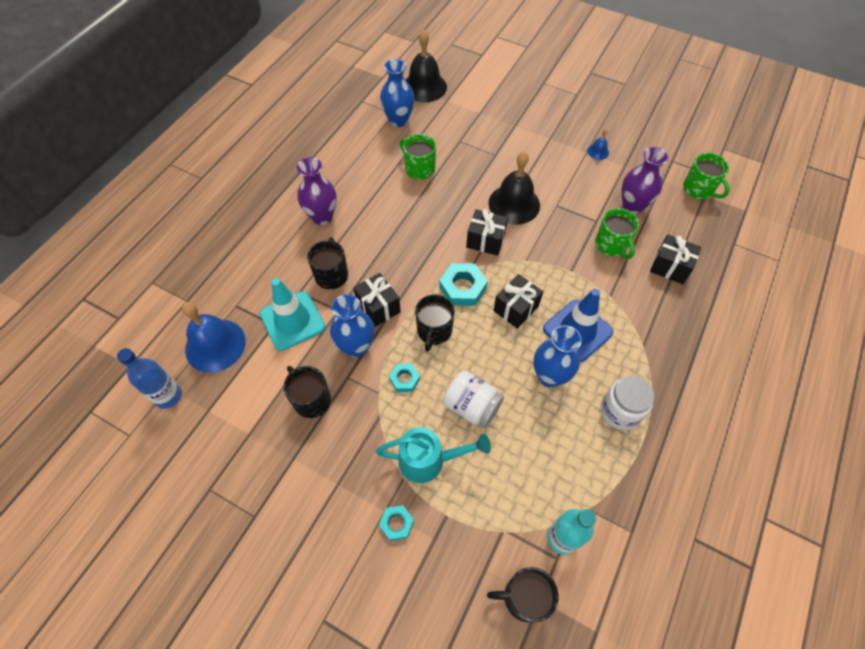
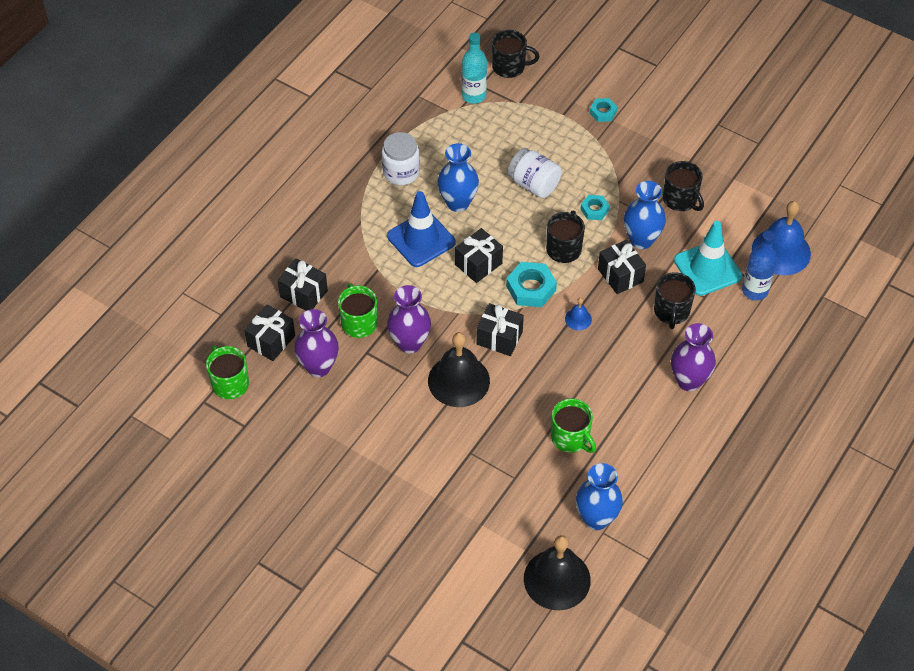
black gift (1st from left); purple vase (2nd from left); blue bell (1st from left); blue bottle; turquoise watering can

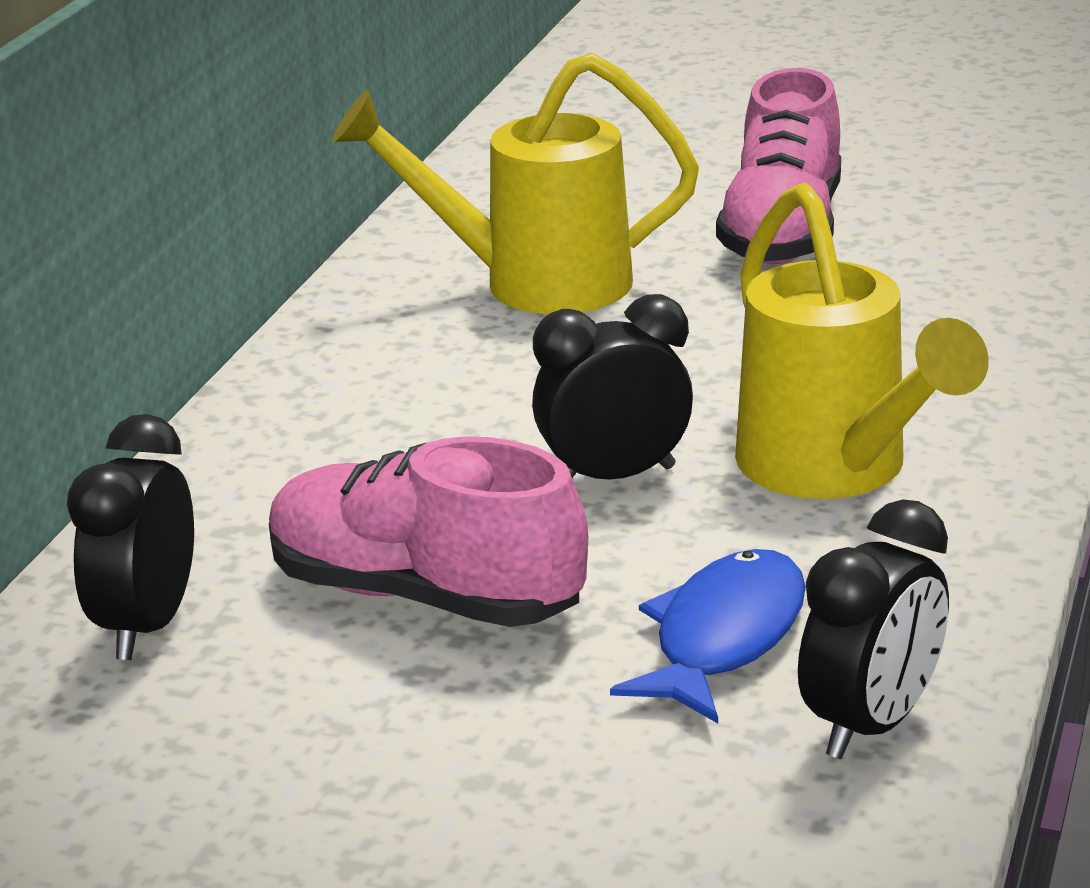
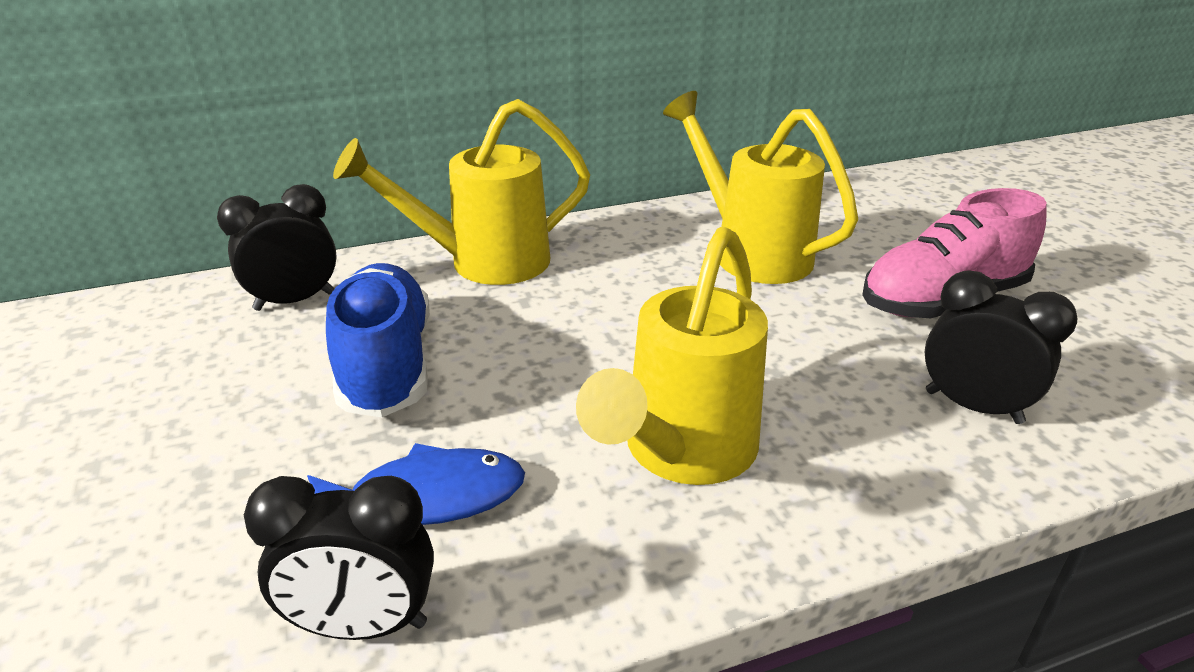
blue shoe; yellow watering can (1st from left); black clock (3rd from left)

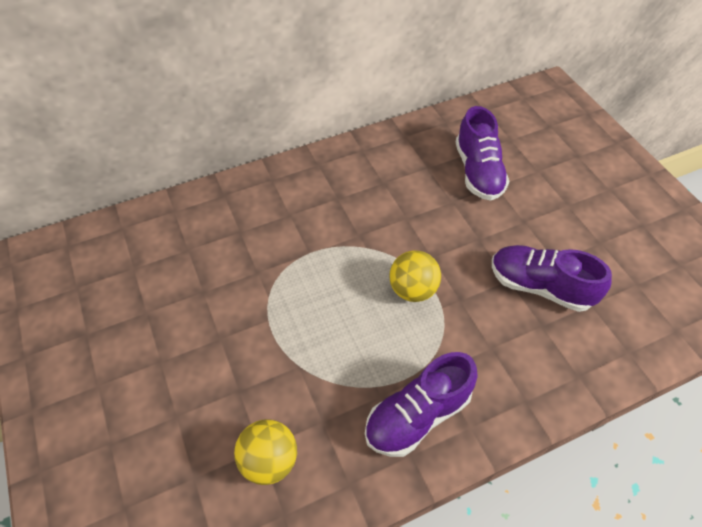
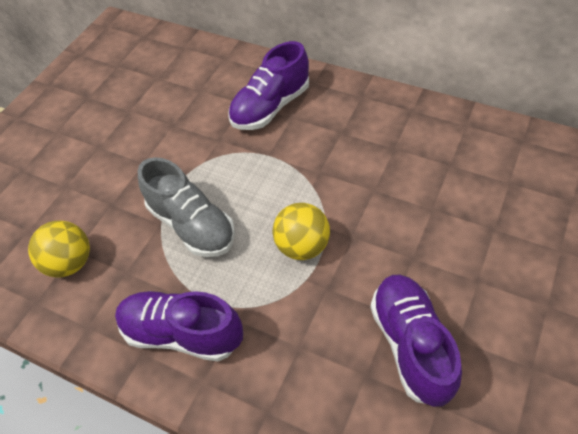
grey shoe; purple shoe (2nd from left)

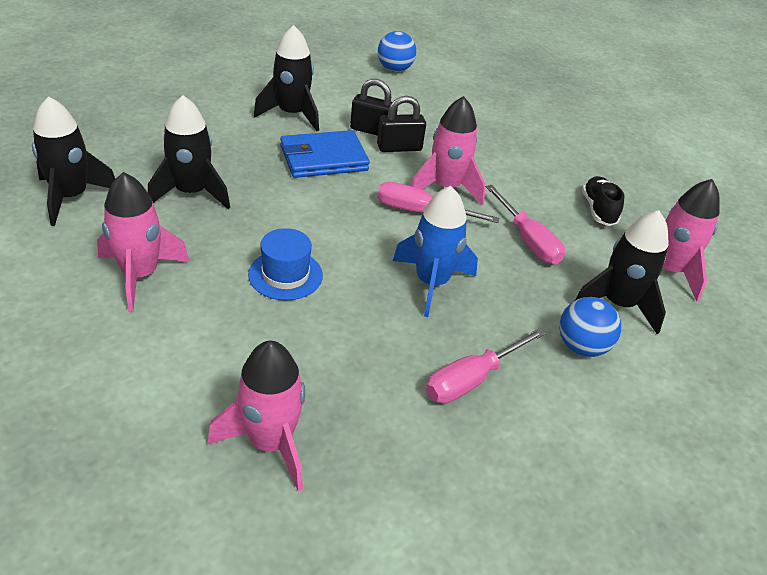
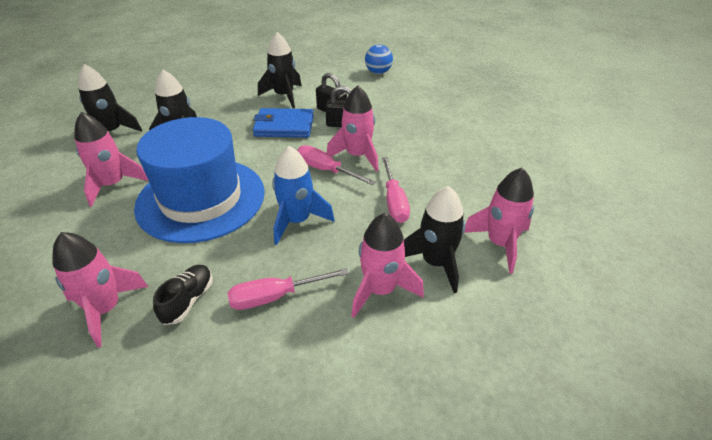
blue hat; black shoe; pink rocket (4th from left)

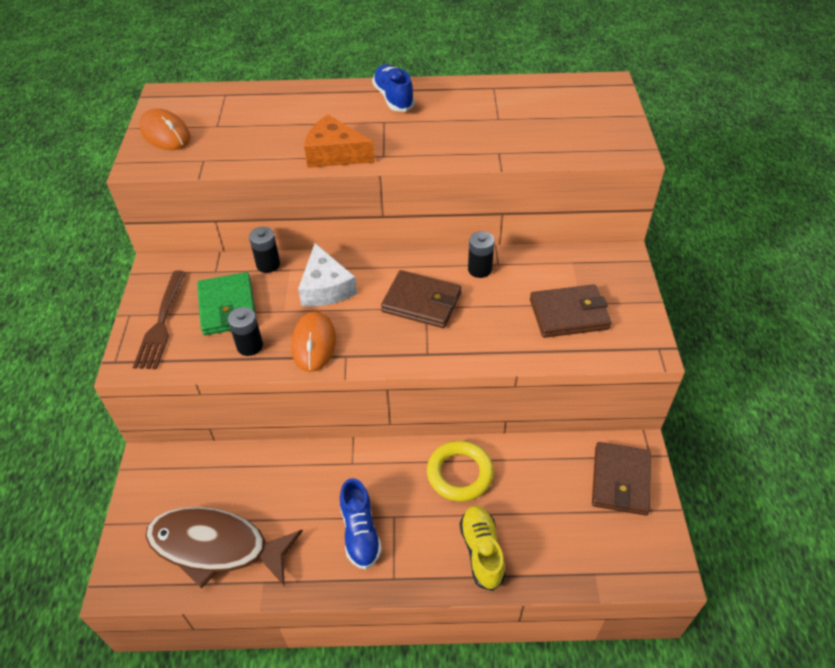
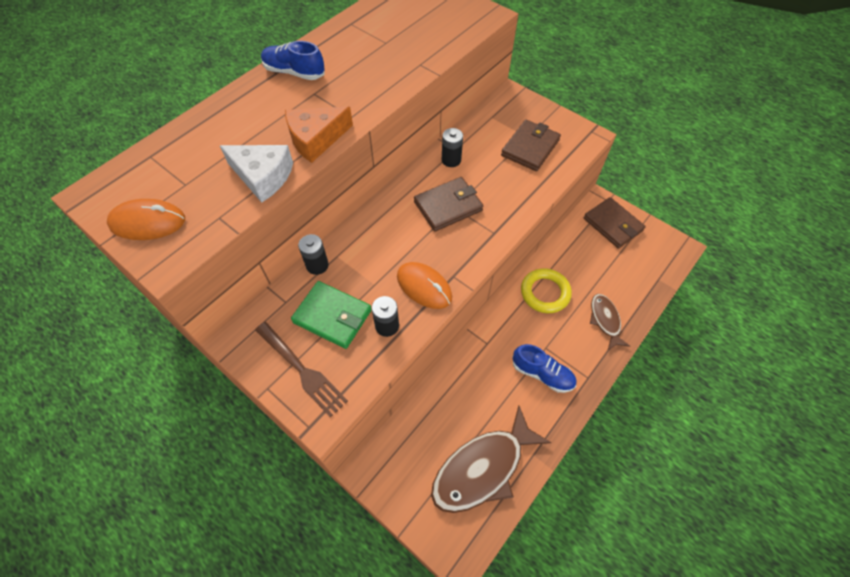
white cheese; brown fish (2nd from left)

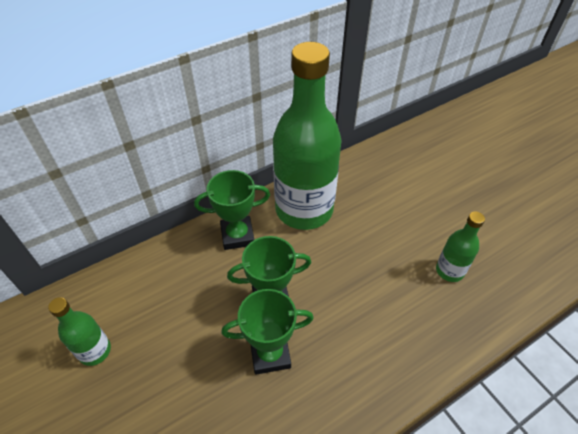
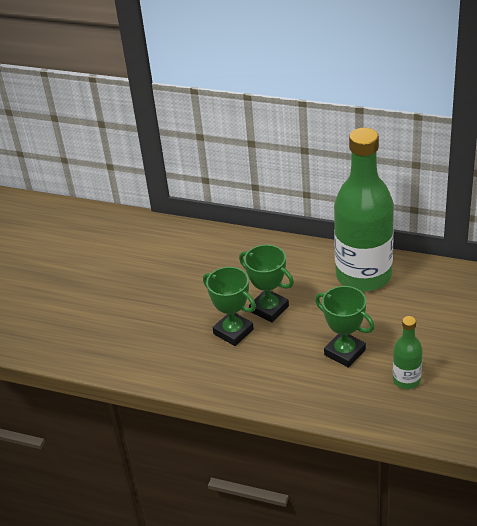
green trophy (3rd from left); green bottle (1st from left in the first image)

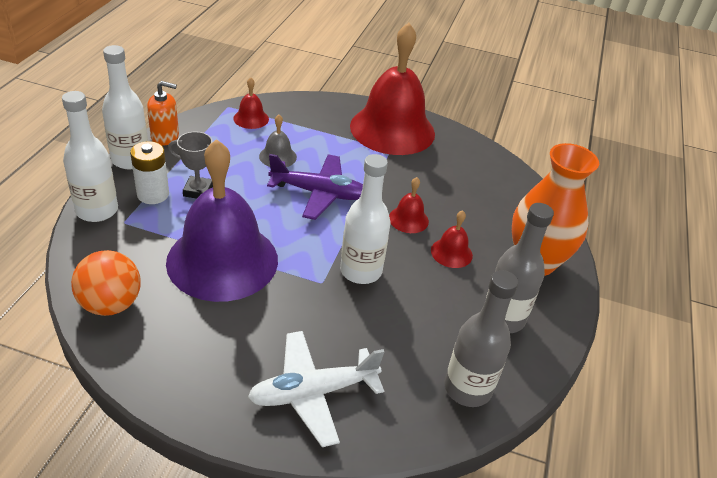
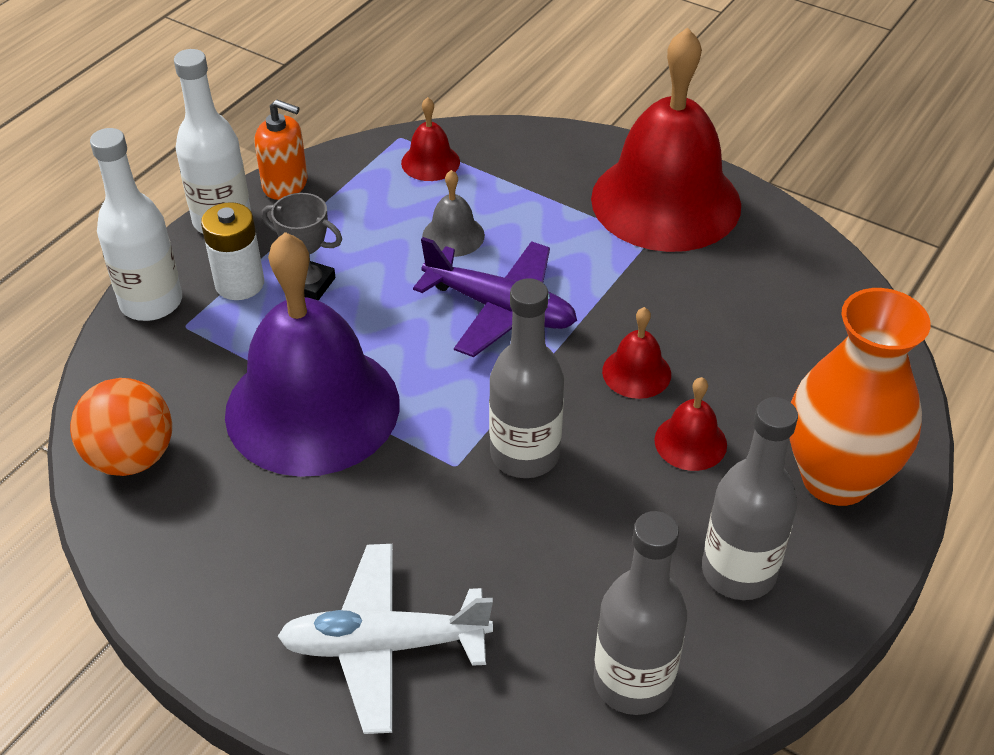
grey bottle (1st from left)

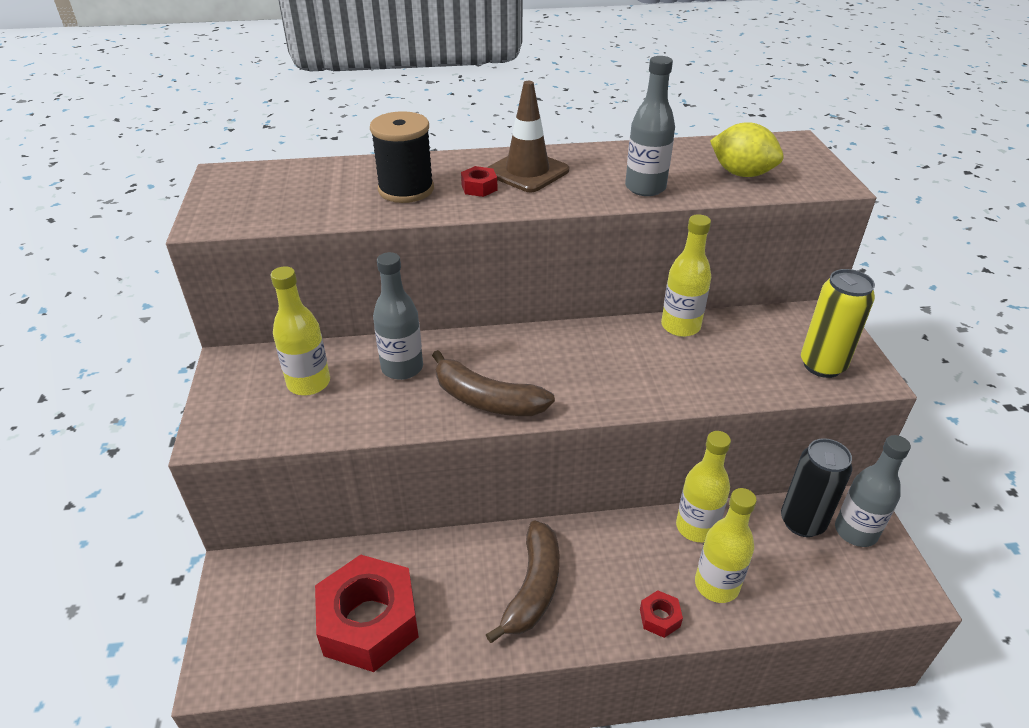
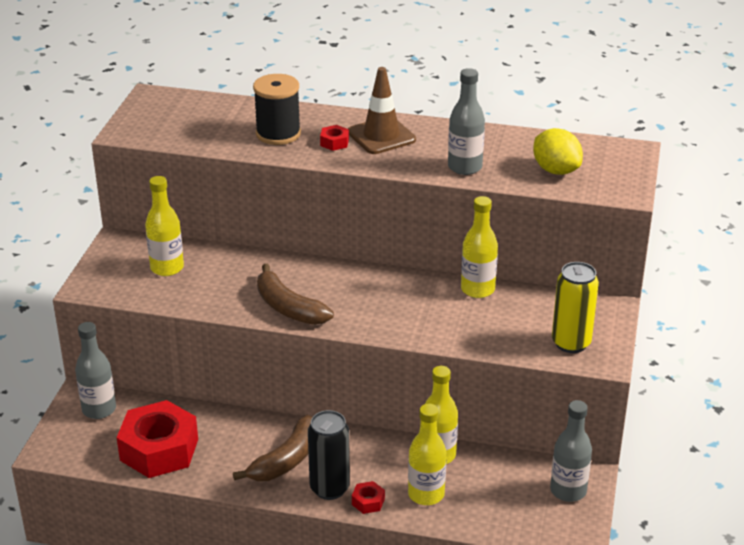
grey bottle (1st from left); black can

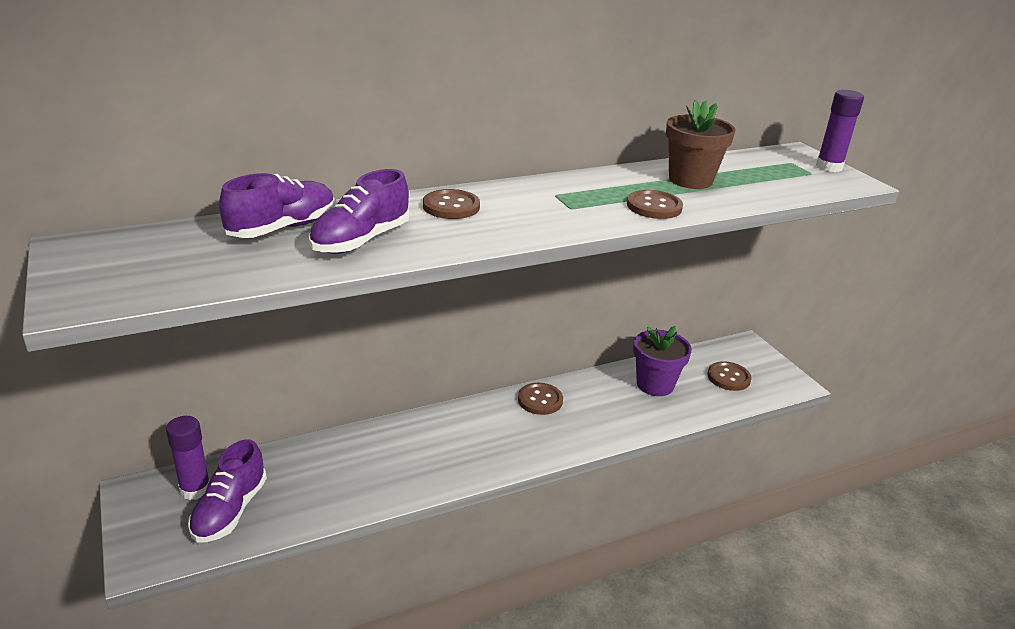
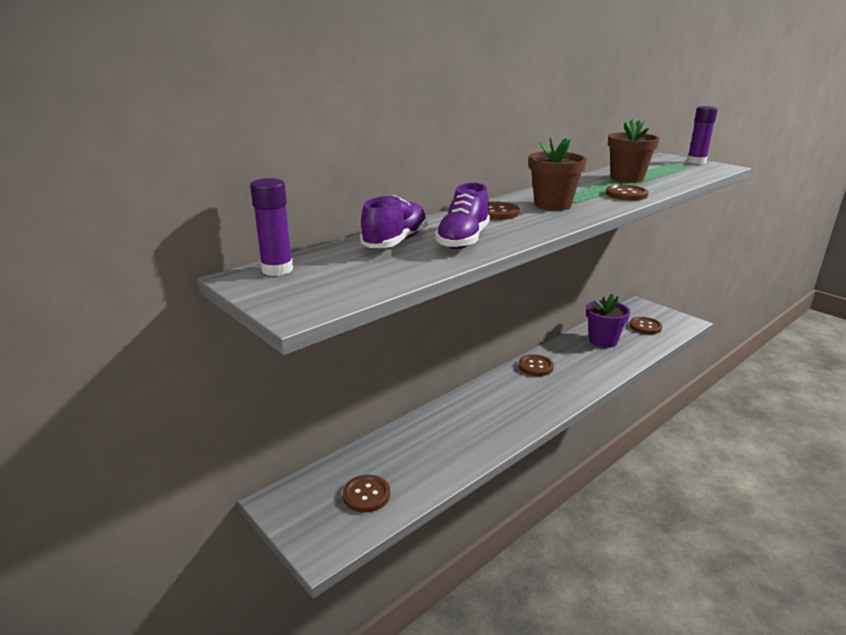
purple glue stick (1st from left); brown button (1st from left); brown flower pot (1st from left)

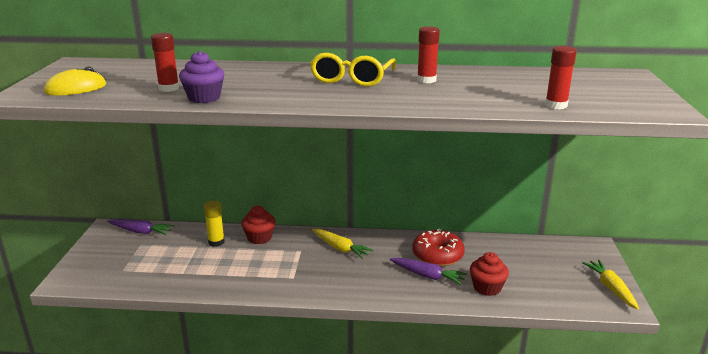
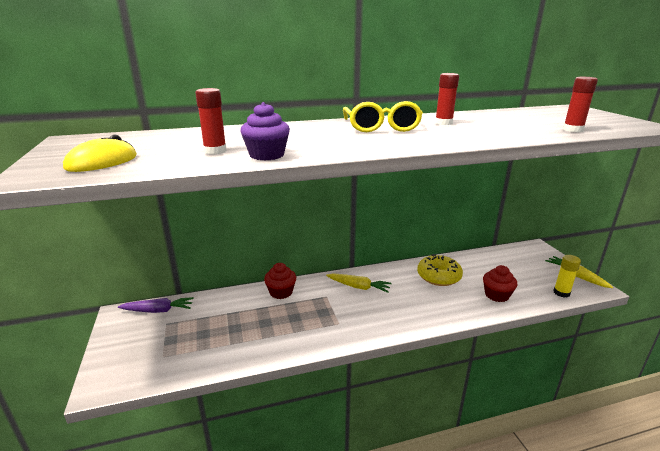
yellow donut; yellow glue stick; purple carrot (2nd from left in the first image)

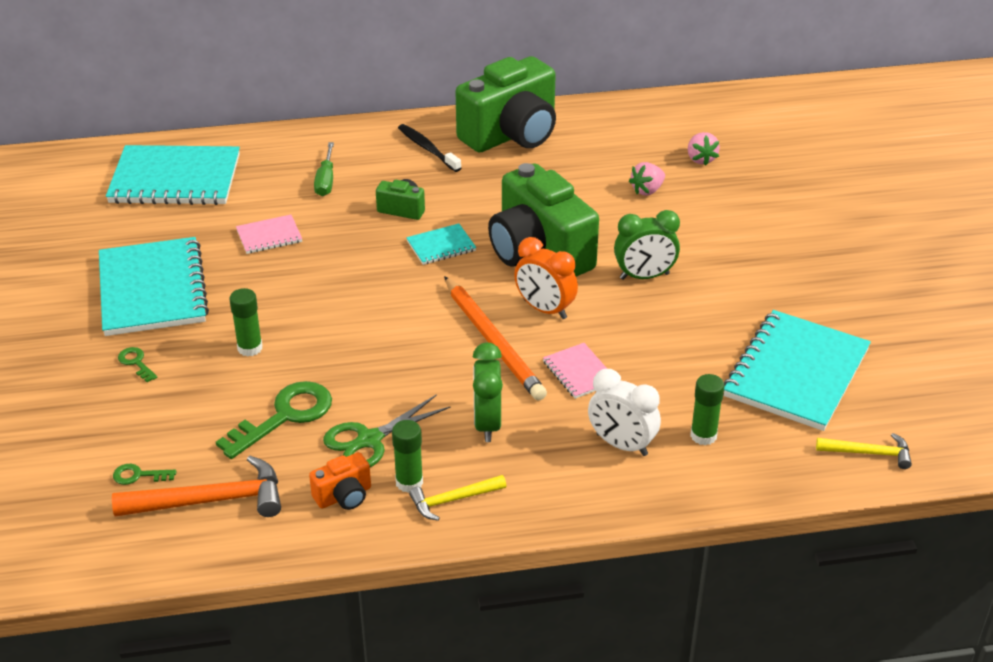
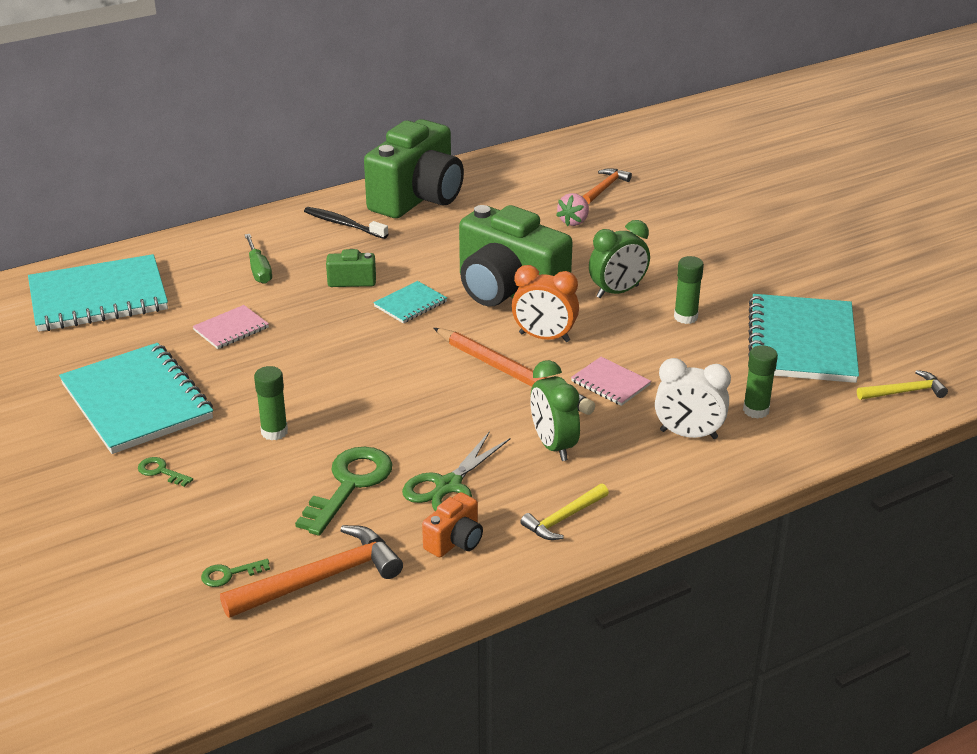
orange hammer (2nd from left); green glue stick (2nd from left)

